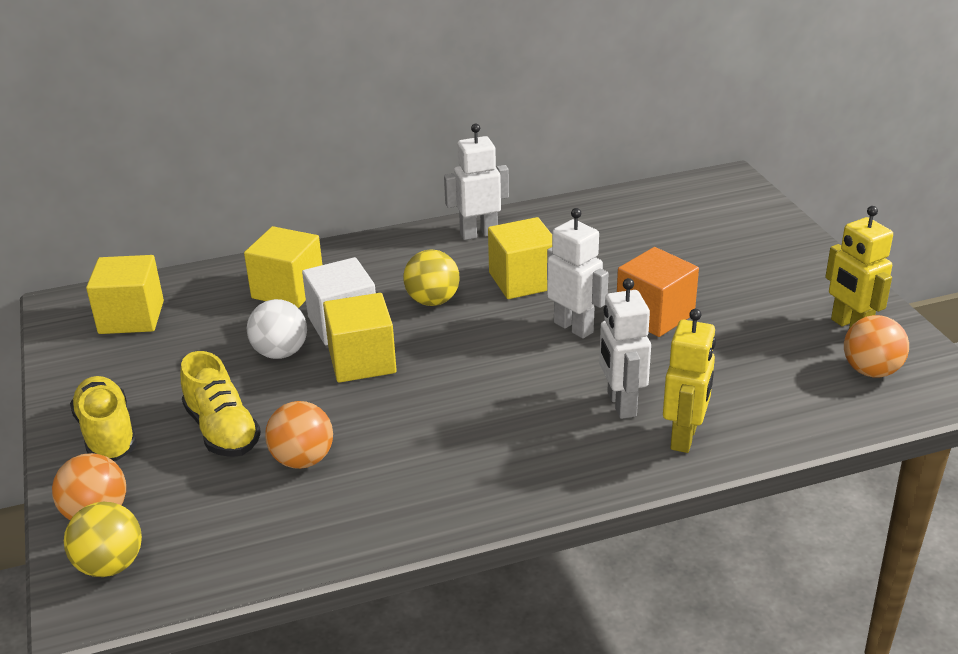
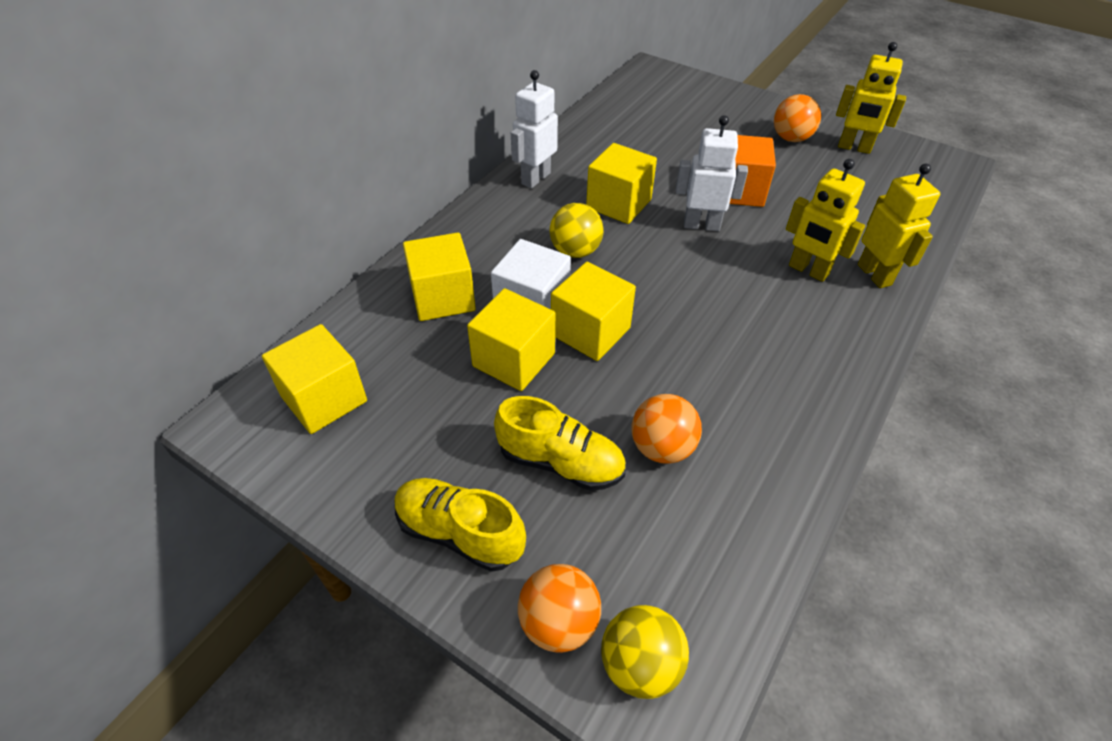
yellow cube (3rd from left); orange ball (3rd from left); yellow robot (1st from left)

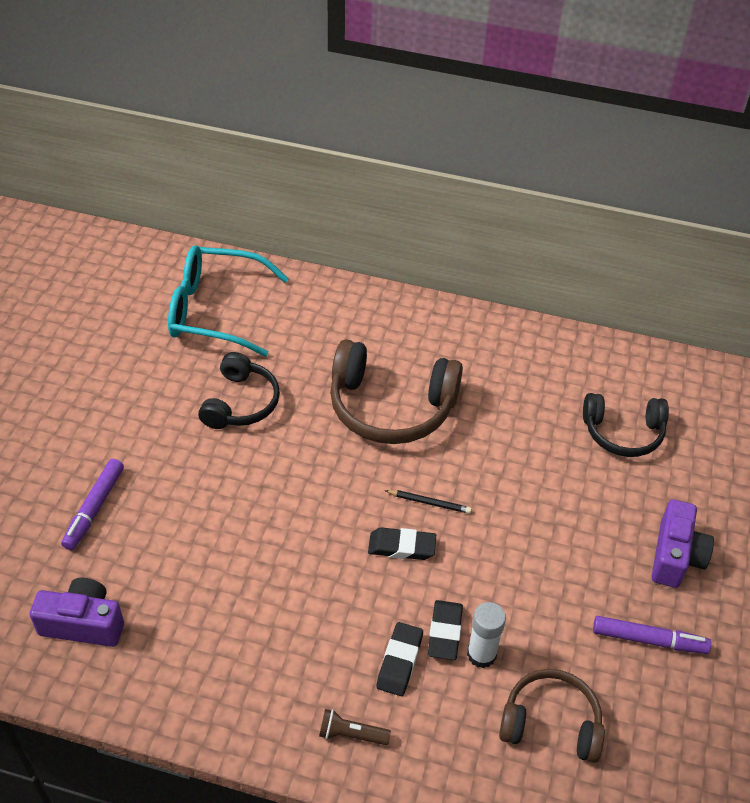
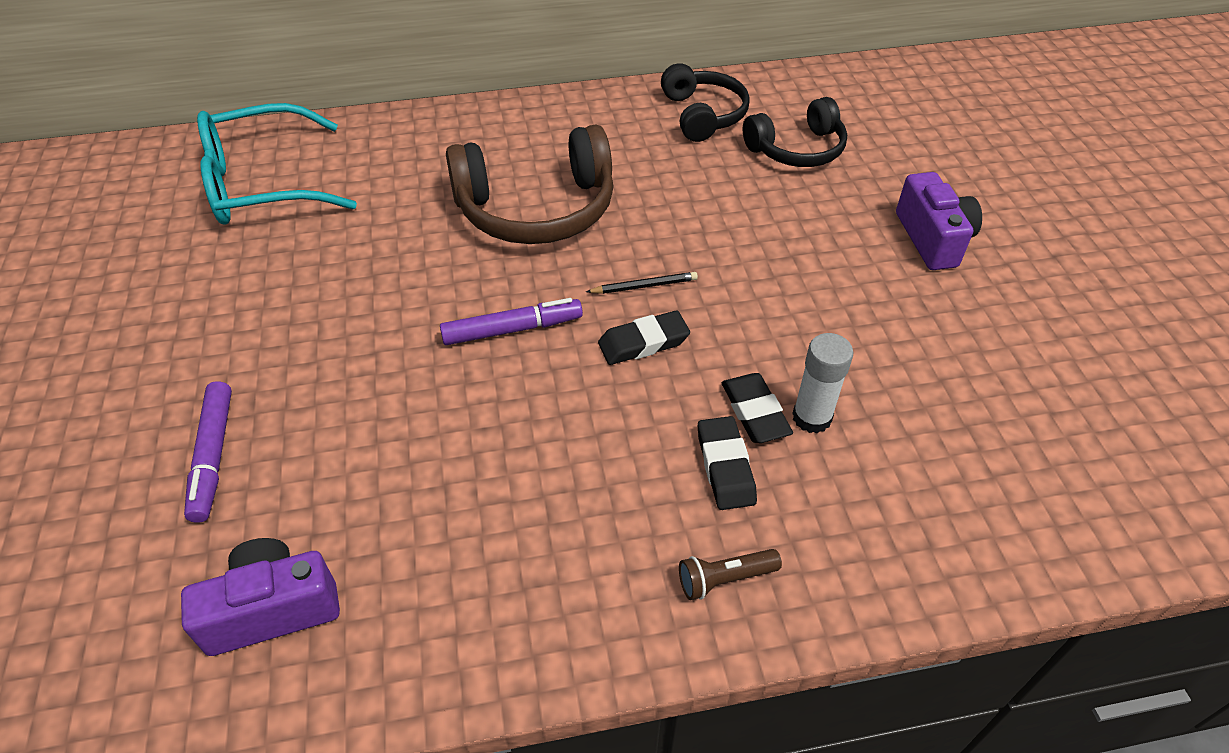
purple marker (2nd from left); black headphones (1st from left); brown headphones (2nd from left in the first image)

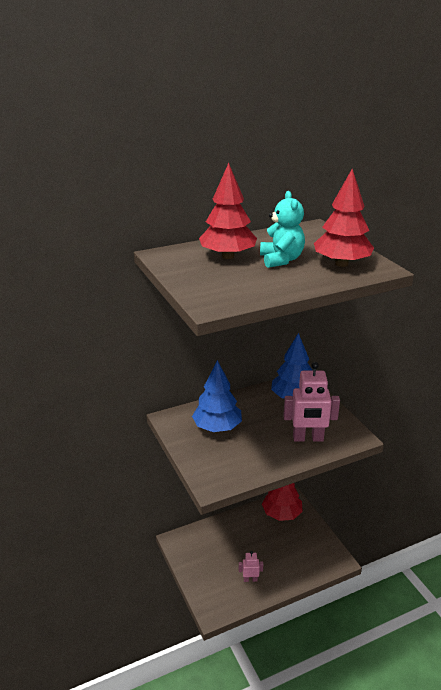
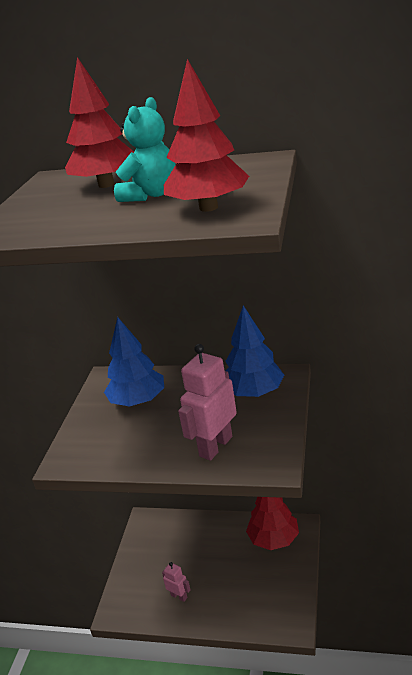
pink robot (2nd from left)

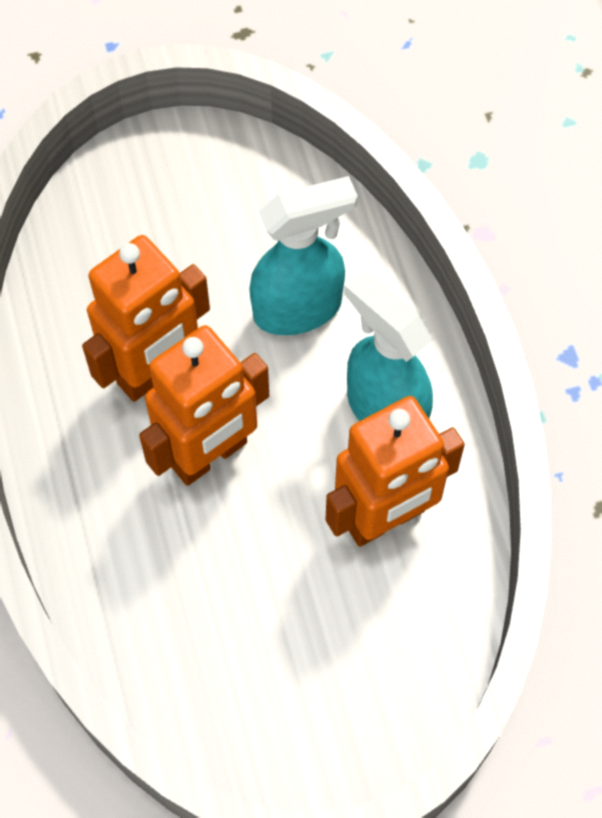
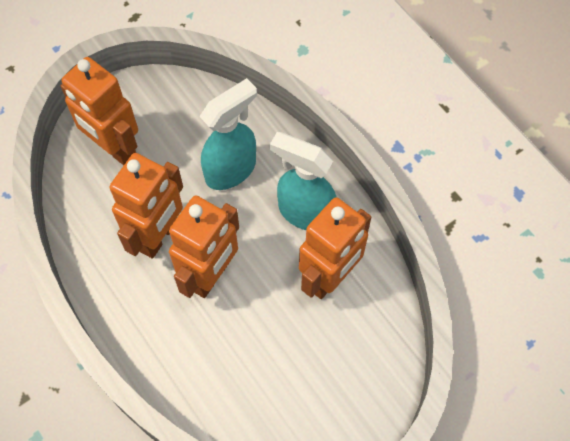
orange robot (1st from left)

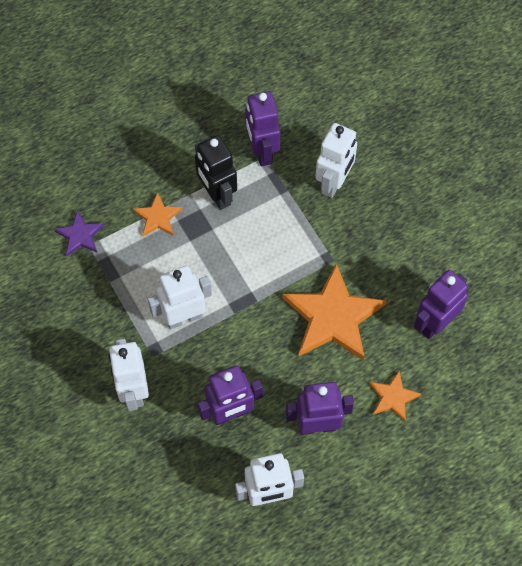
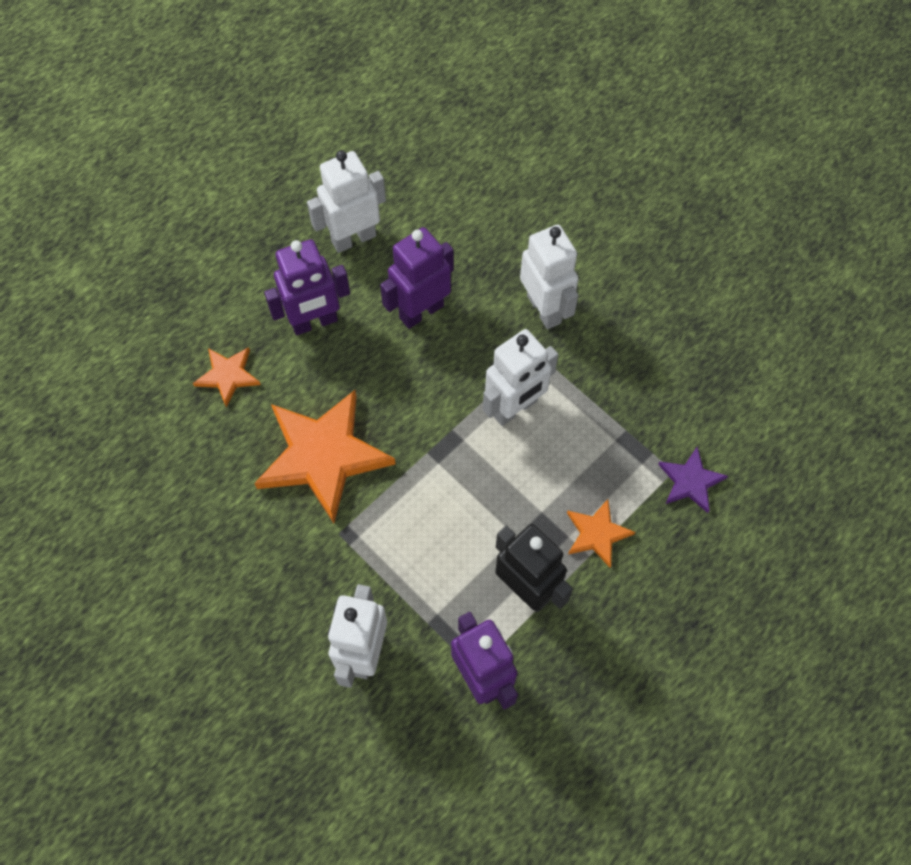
purple robot (4th from left in the first image)

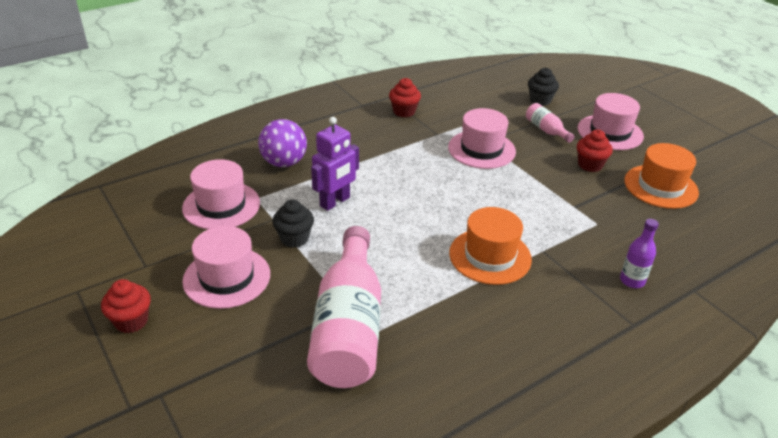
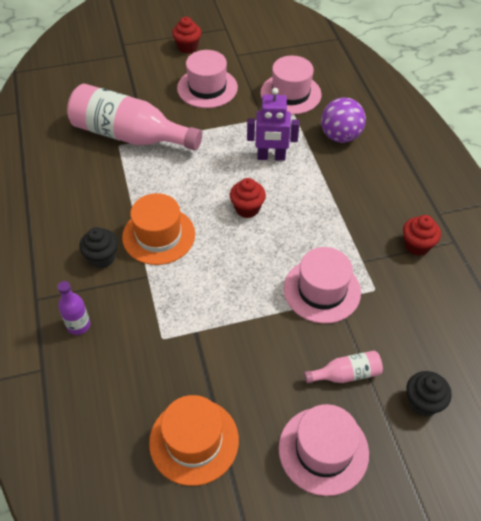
black cupcake (1st from left); red cupcake (2nd from left); purple robot

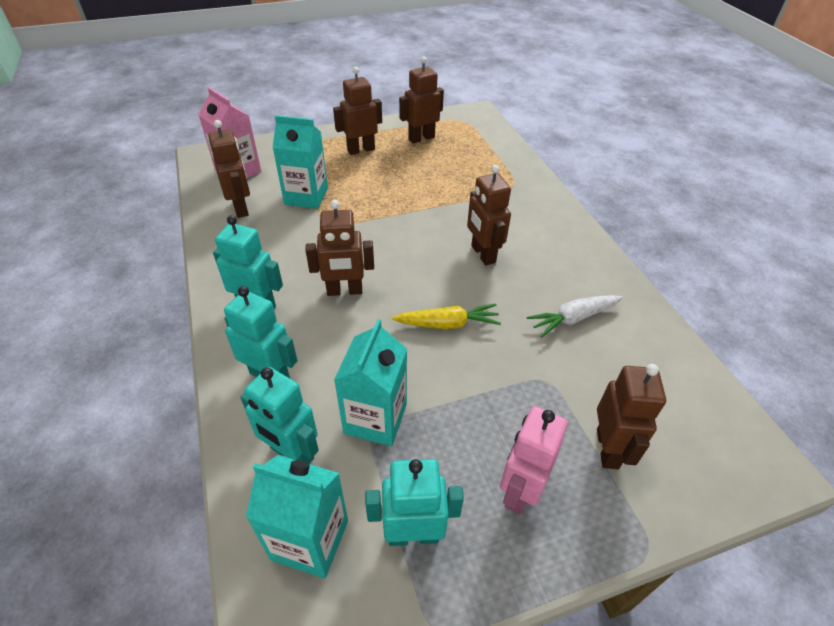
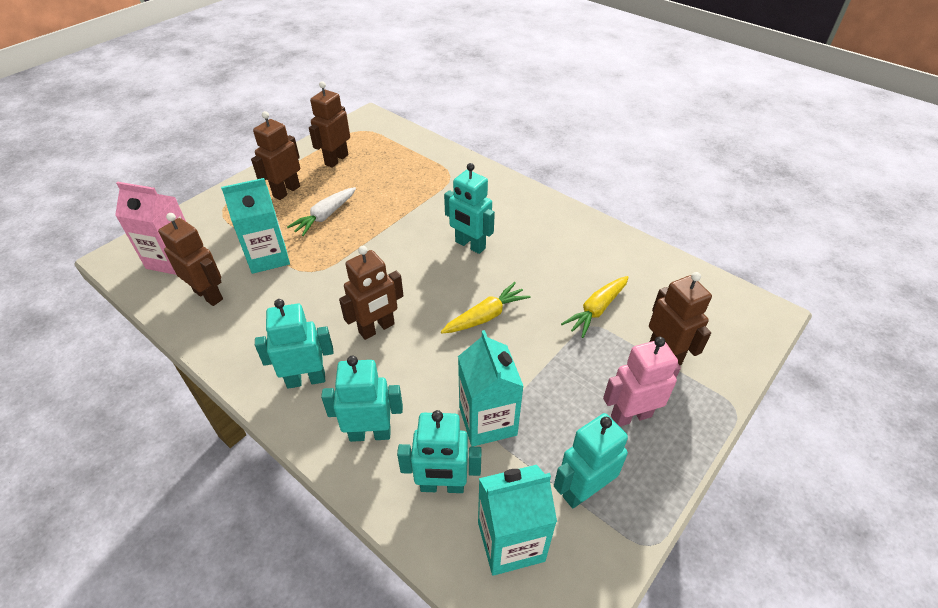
white carrot; turquoise robot (4th from left); yellow carrot (2nd from left); pink robot

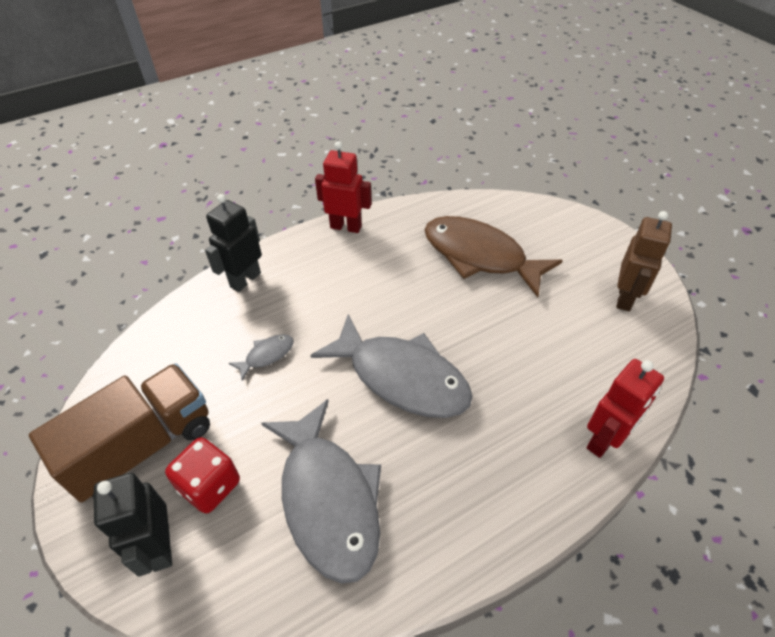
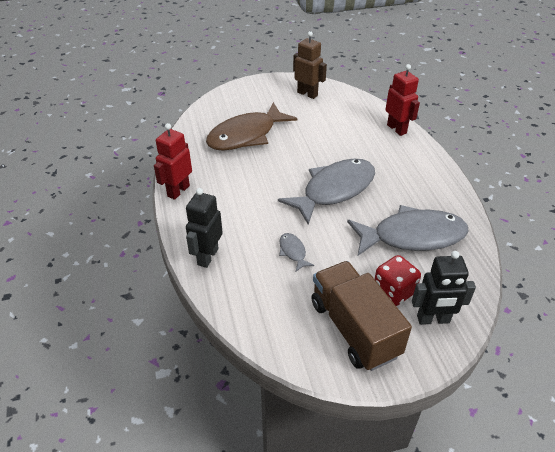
black robot (1st from left)

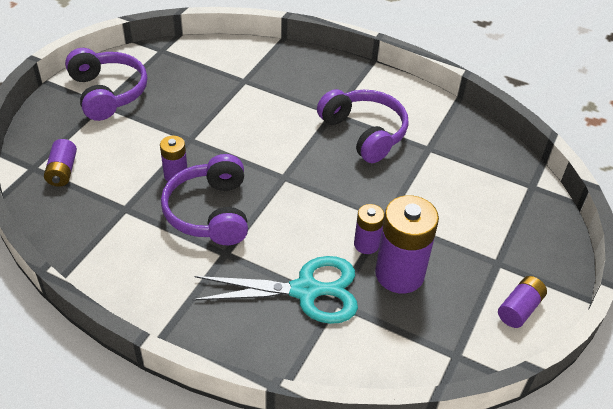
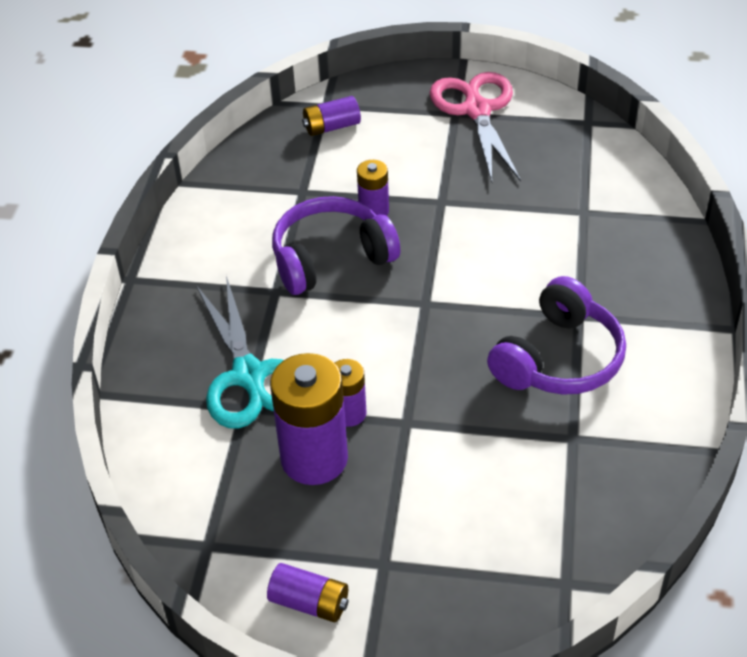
pink scissors

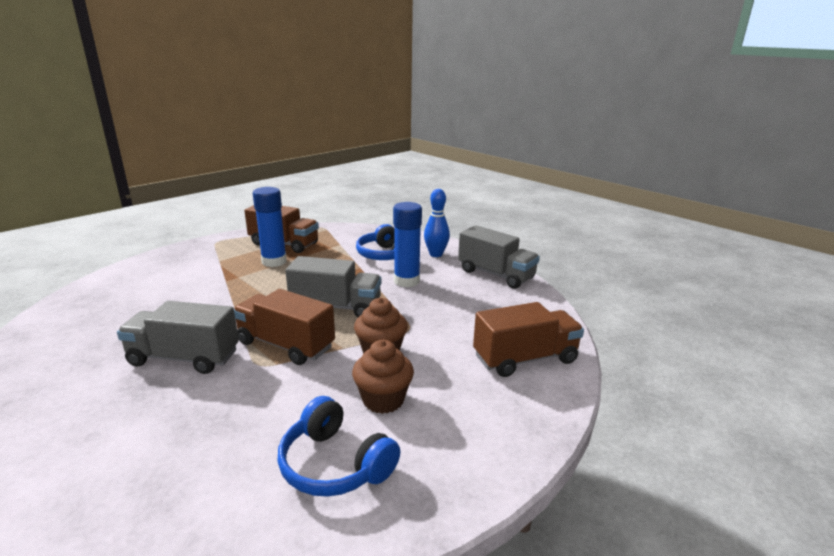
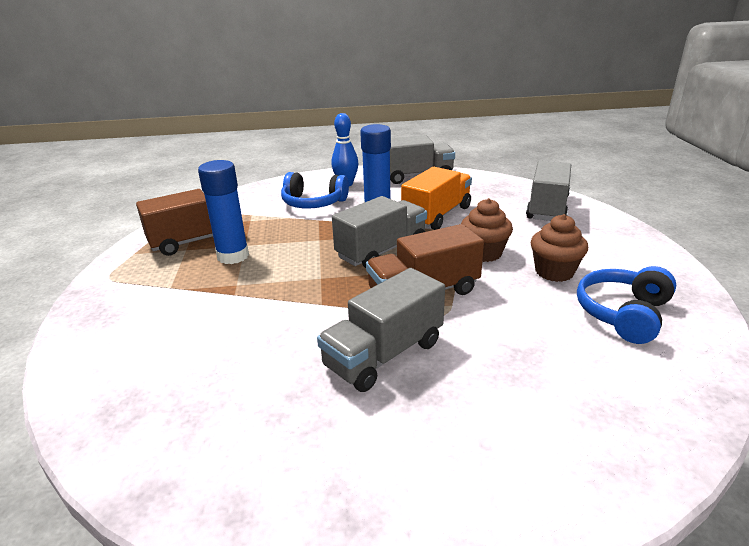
orange truck; grey truck (4th from left); blue headphones (2nd from left)

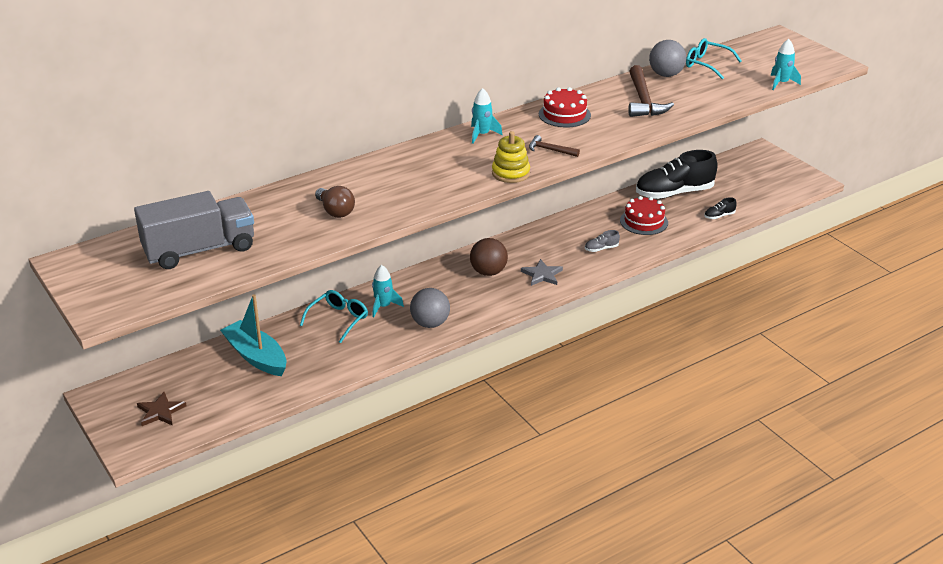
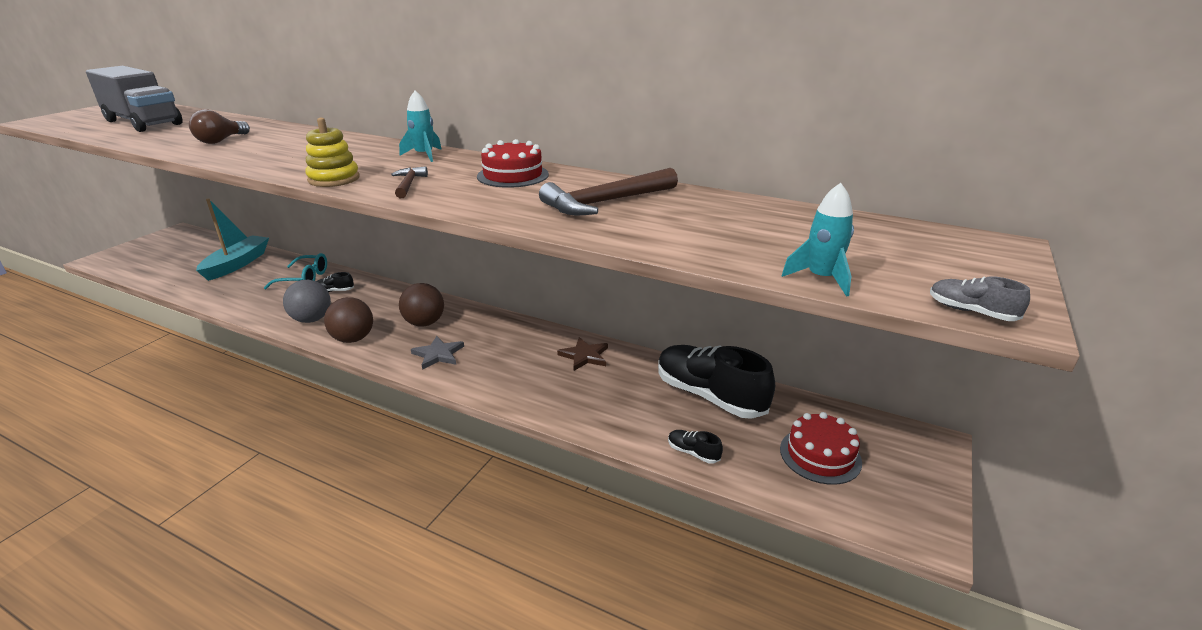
black shoe (1st from left); brown ball (1st from left); brown star; red cake (2nd from left); grey shoe; grey ball (2nd from left in the first image); turquoise glasses (2nd from left in the first image)

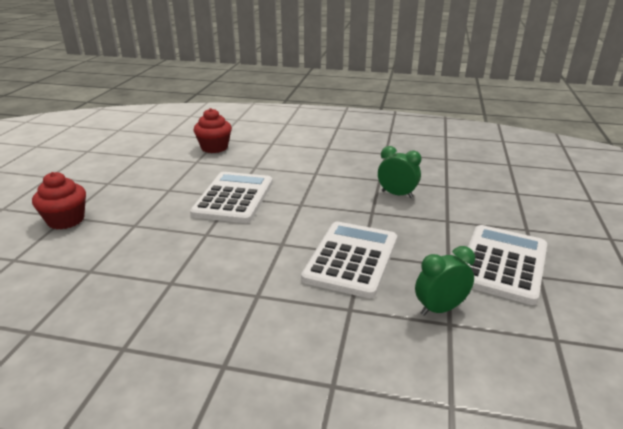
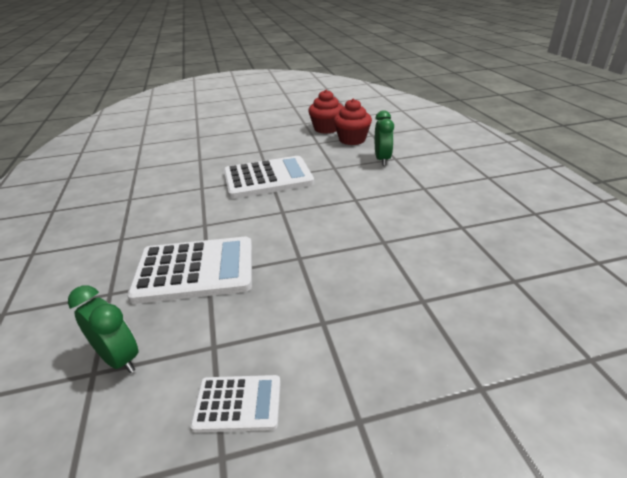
white calculator (2nd from left); red cupcake (1st from left); green clock (2nd from left)

